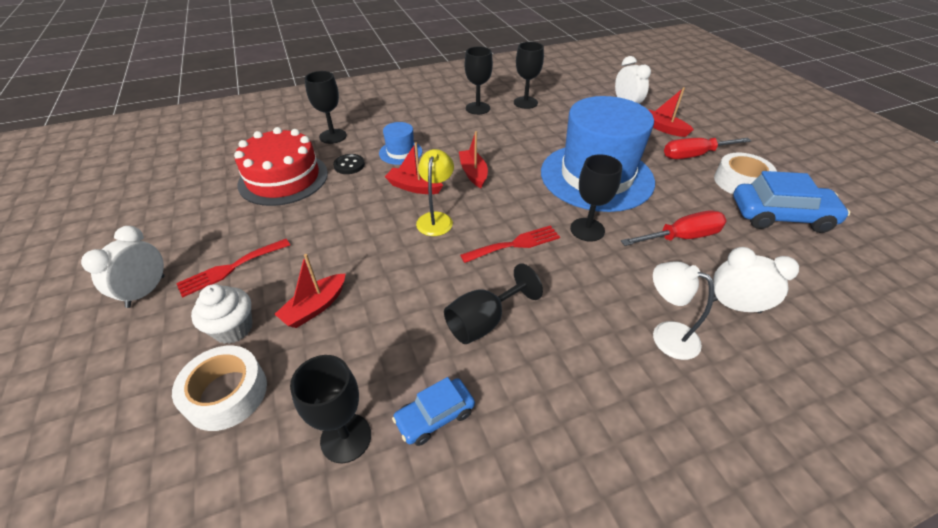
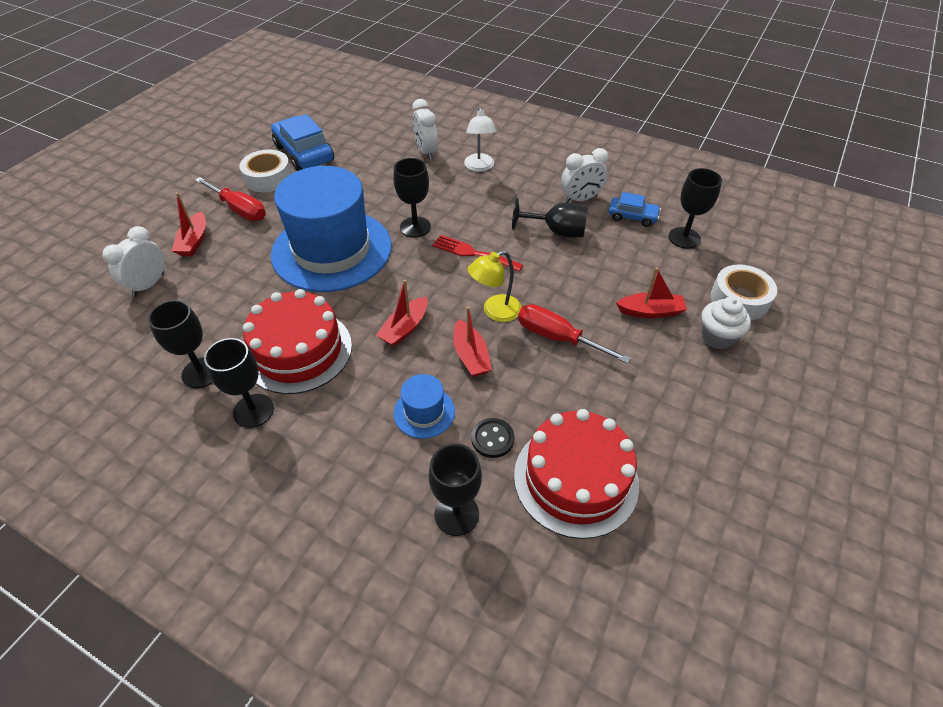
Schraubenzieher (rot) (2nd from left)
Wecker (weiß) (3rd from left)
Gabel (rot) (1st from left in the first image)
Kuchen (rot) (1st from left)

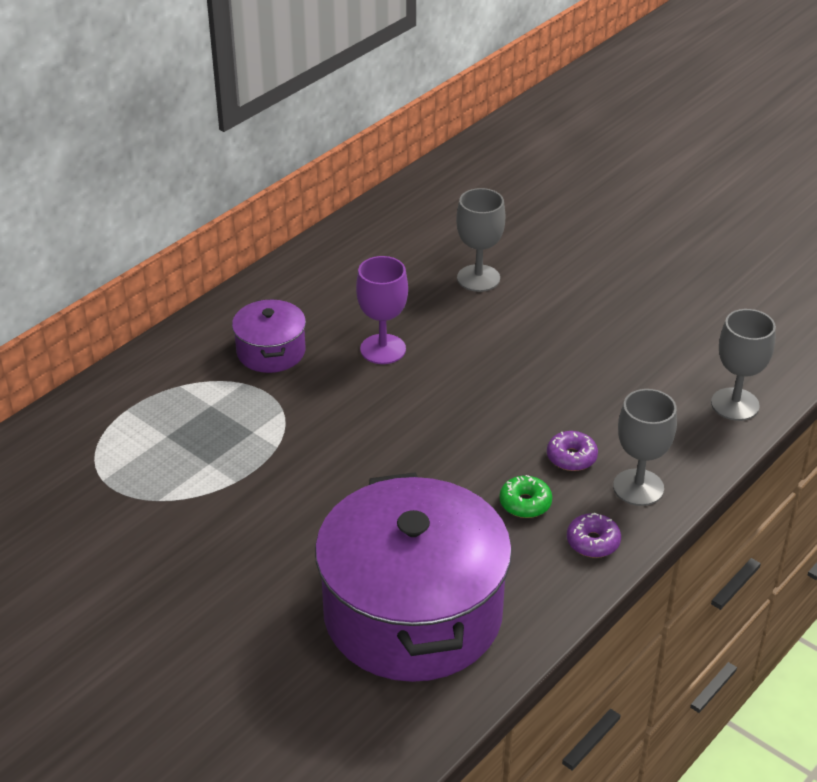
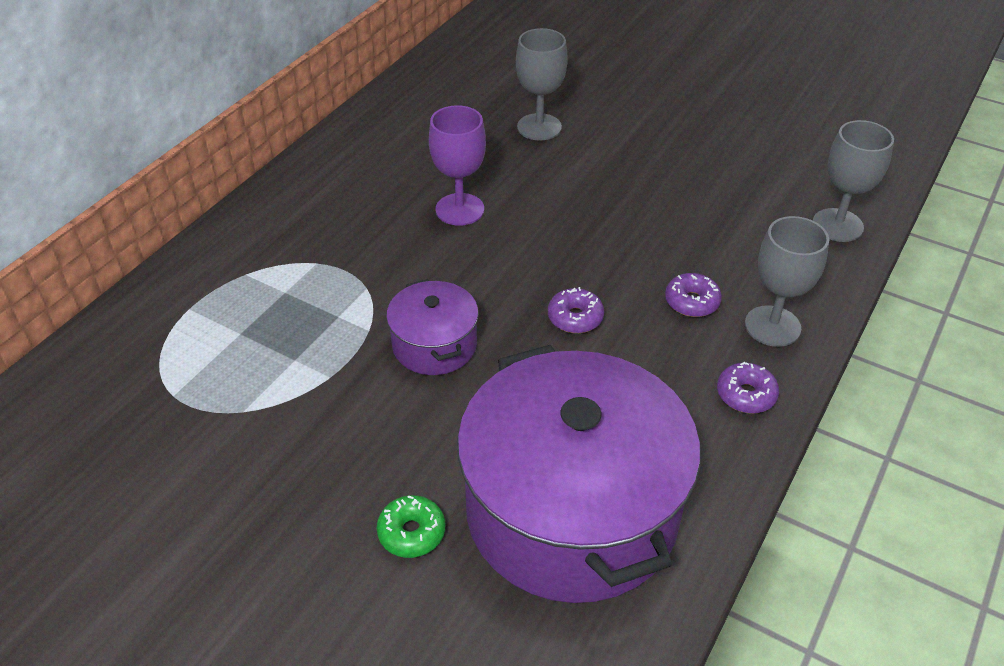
Kochtopf (lila) (1st from left)
Donut (grün)
Donut (lila) (1st from left)

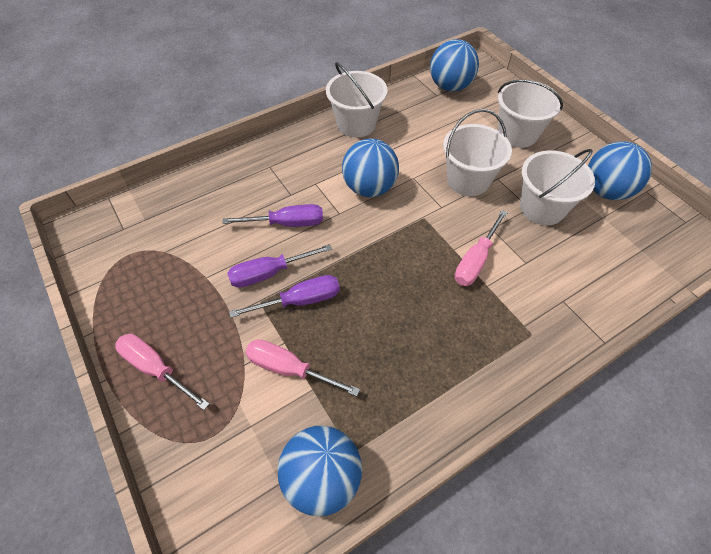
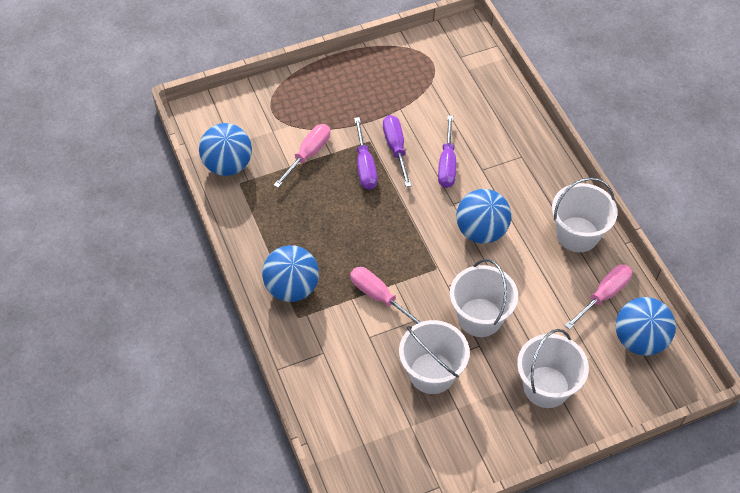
Ball (blau) (2nd from left)
Schraubenzieher (rosa) (3rd from left)

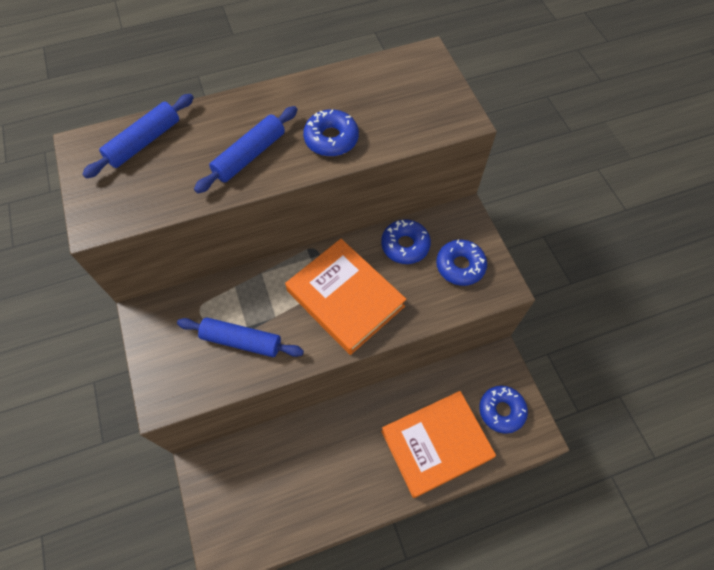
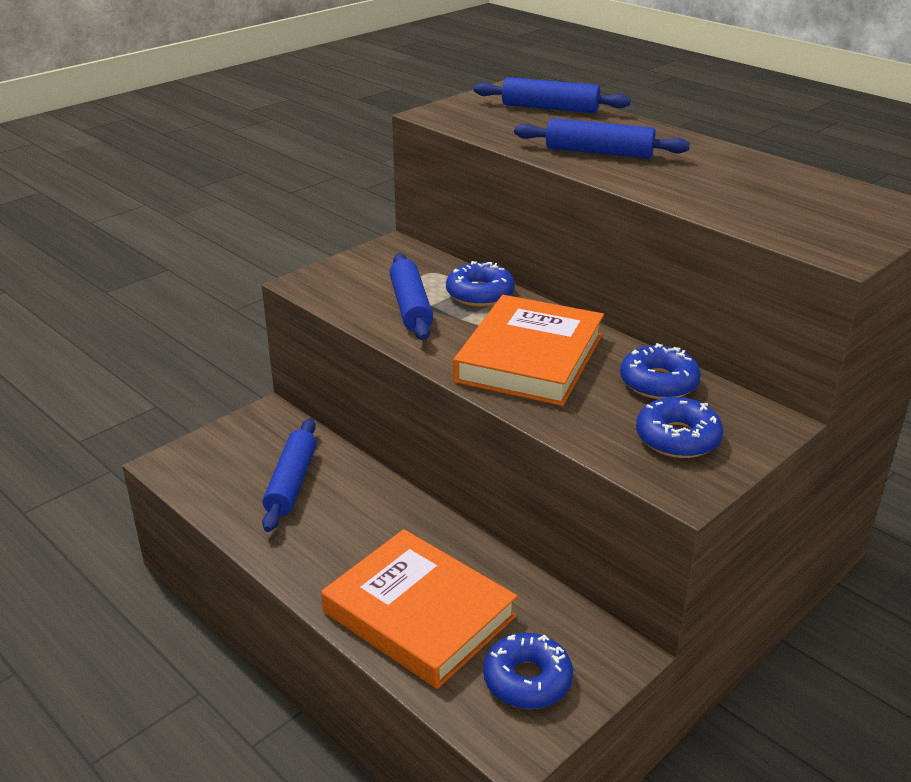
Donut (blau) (1st from left)
Nudelholz (blau) (1st from left)

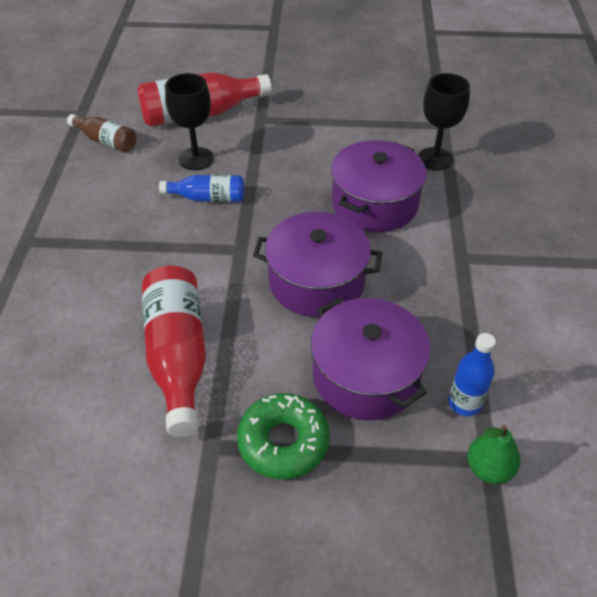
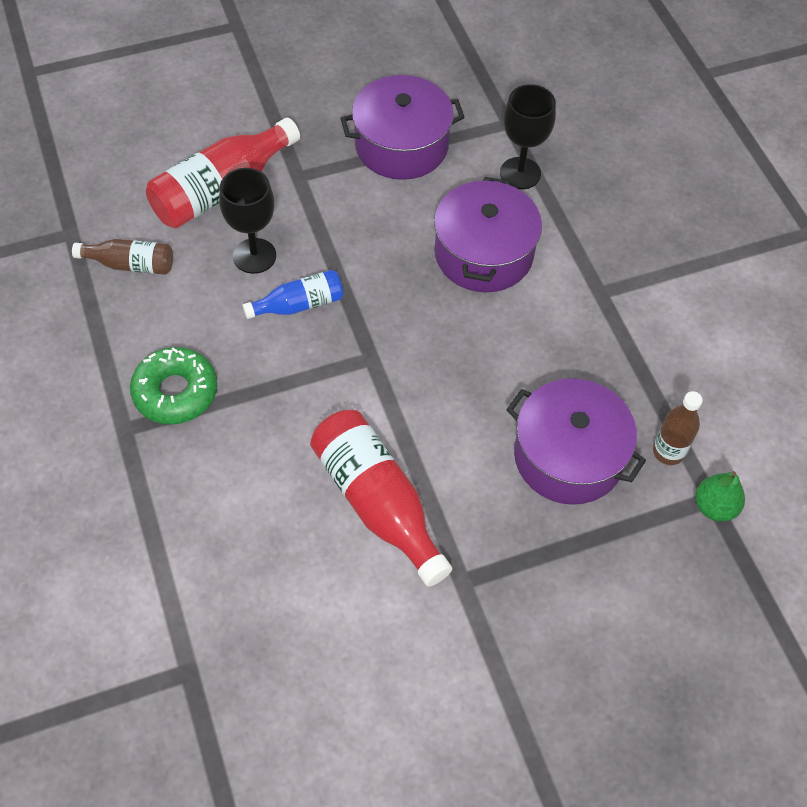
Kochtopf (lila) (1st from left)
Flasche (braun) (2nd from left)
Donut (grün)

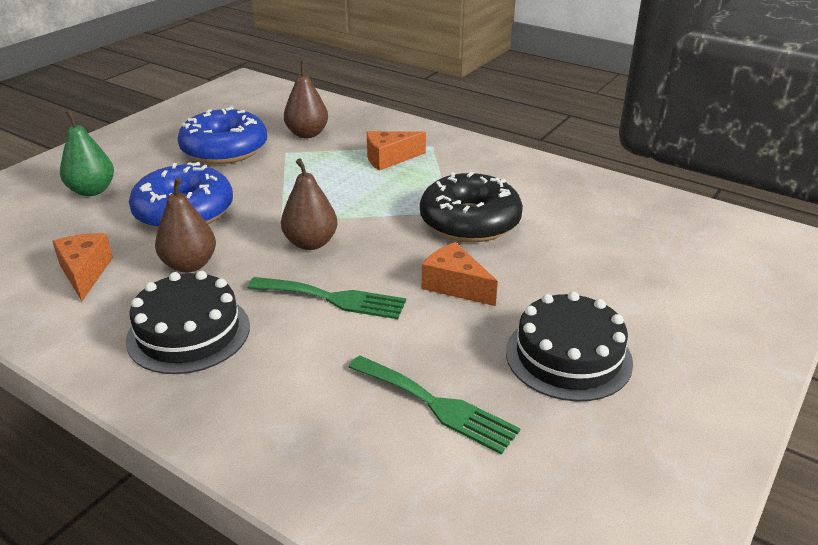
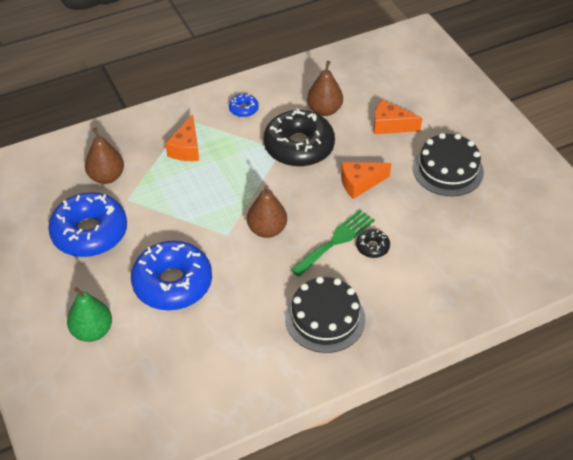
Birne (braun) (3rd from left)
Käse (orange) (3rd from left)
Gabel (grün) (2nd from left in the first image)
Donut (blau) (3rd from left)
Donut (schwarz) (2nd from left)

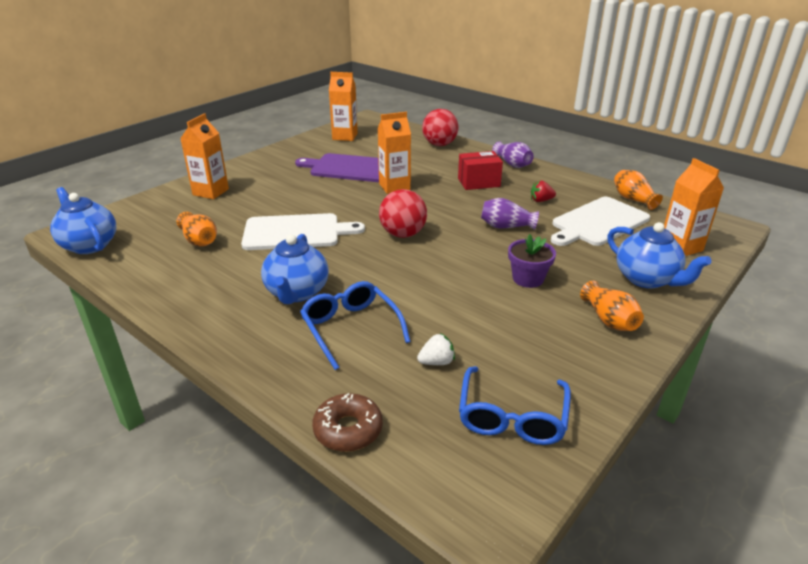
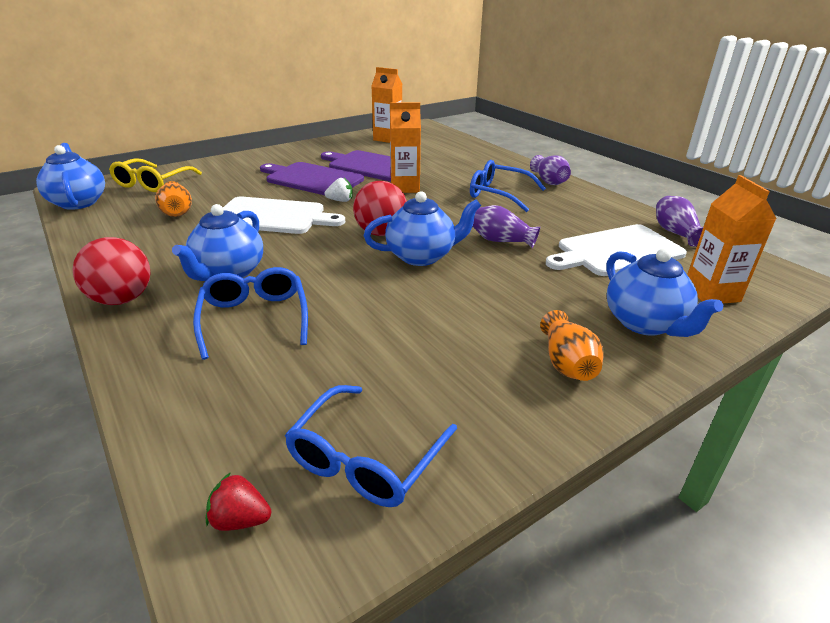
Ball (rot) (1st from left)
Getränkekarton (orange) (1st from left in the first image)
Brille (blau) (3rd from left)
Vase (lila) (3rd from left)
Erdbeere (rot)
Blumentopf (lila)
Erdbeere (weiß)
Donut (braun)
Brille (gelb)
Schneidebrett (lila) (1st from left)
Teekanne (blau) (3rd from left)

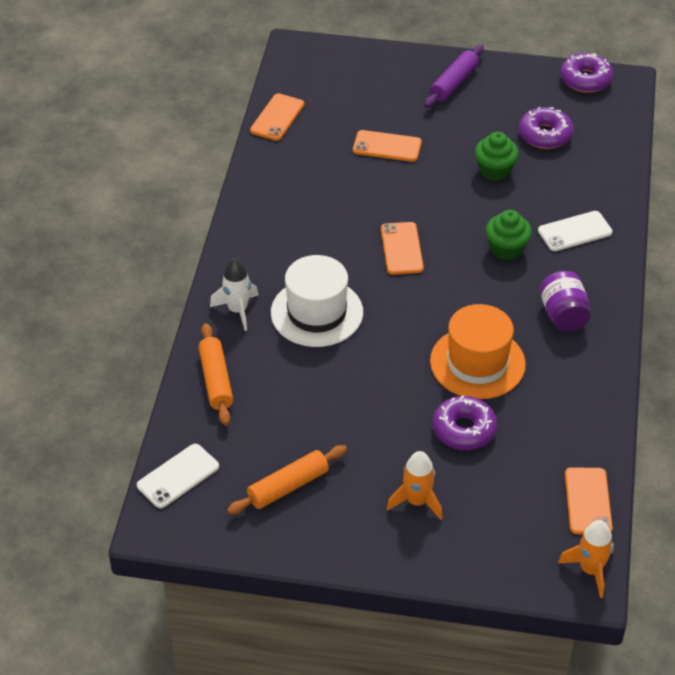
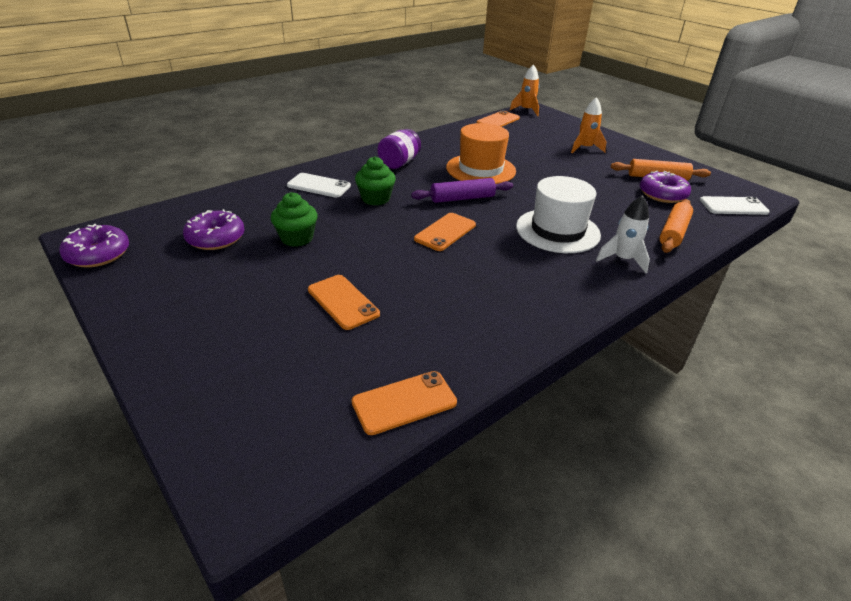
Nudelholz (lila)
Donut (lila) (3rd from left)

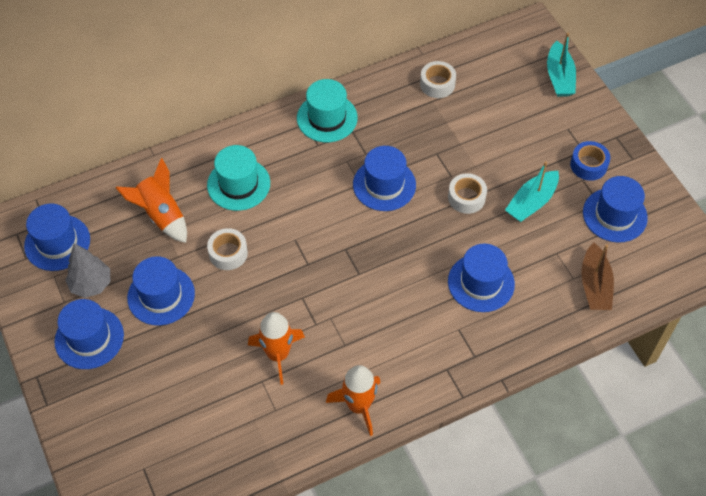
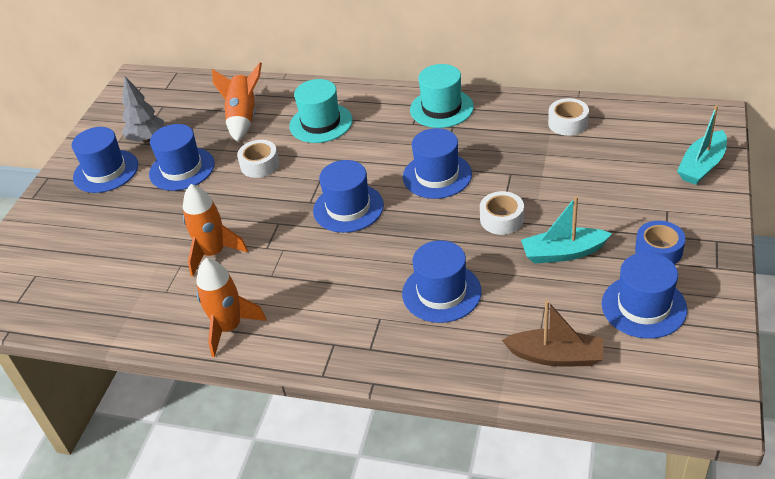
Hut (blau) (3rd from left)
Boot (braun)

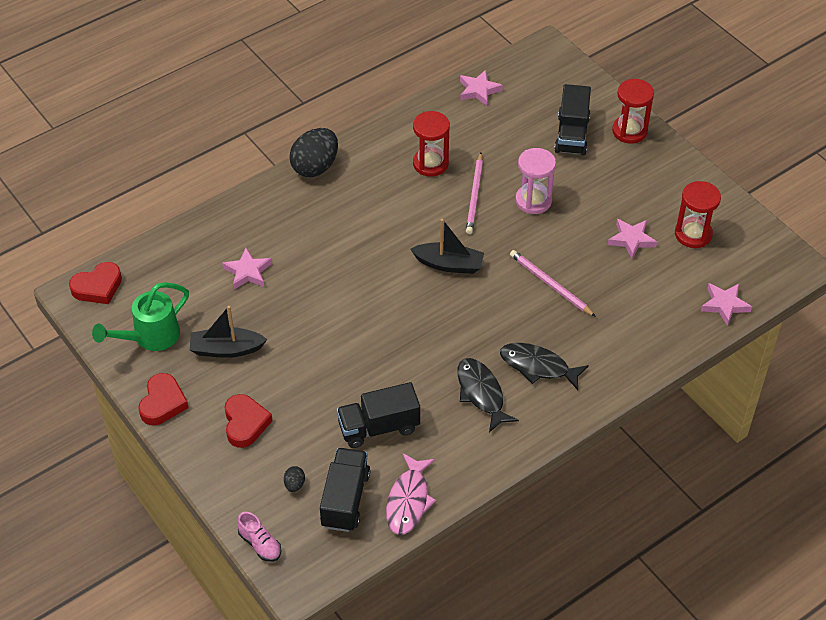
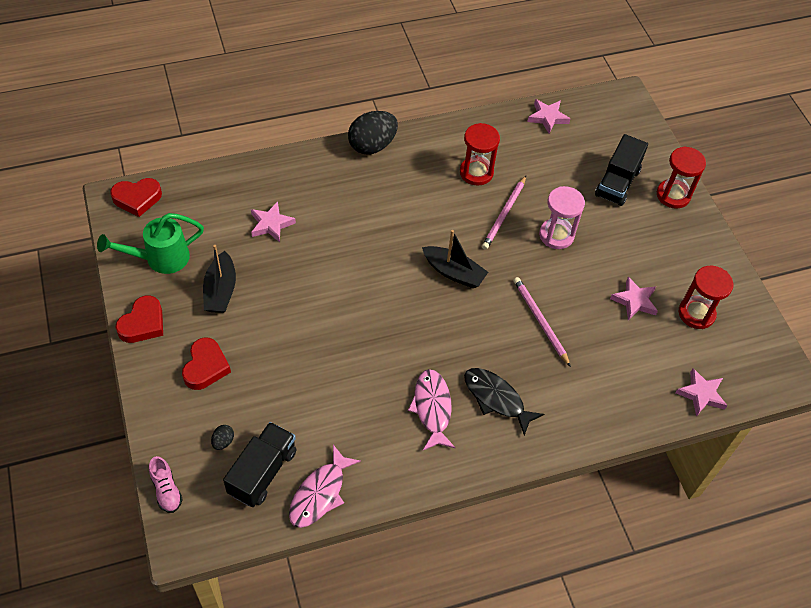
Boot (schwarz) (1st from left)
Fisch (rosa) (2nd from left)
Lastwagen (schwarz) (2nd from left in the first image)

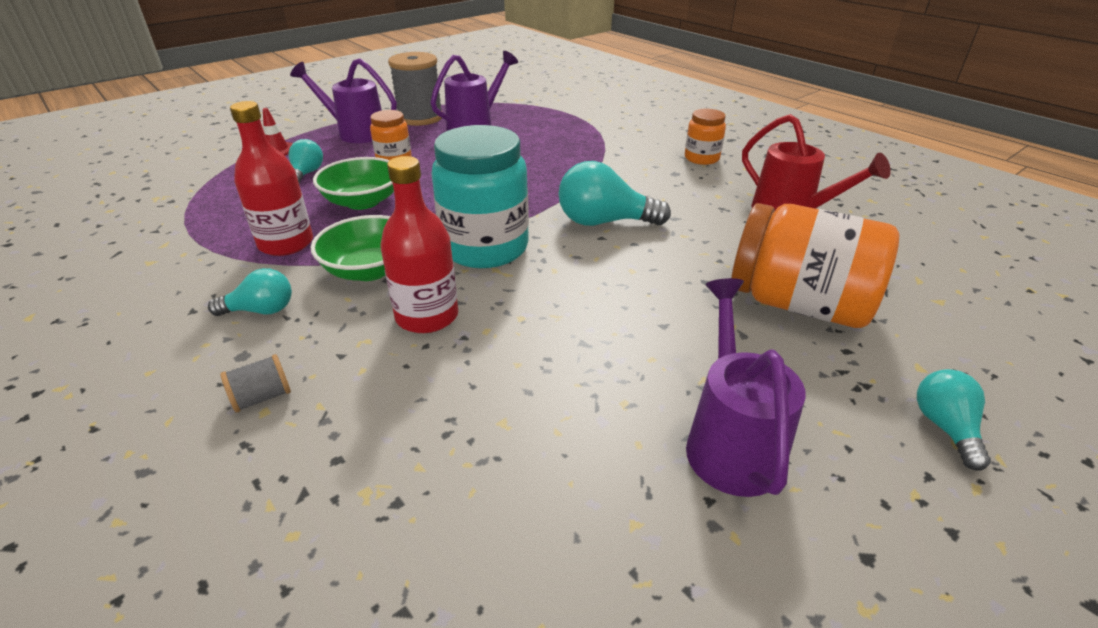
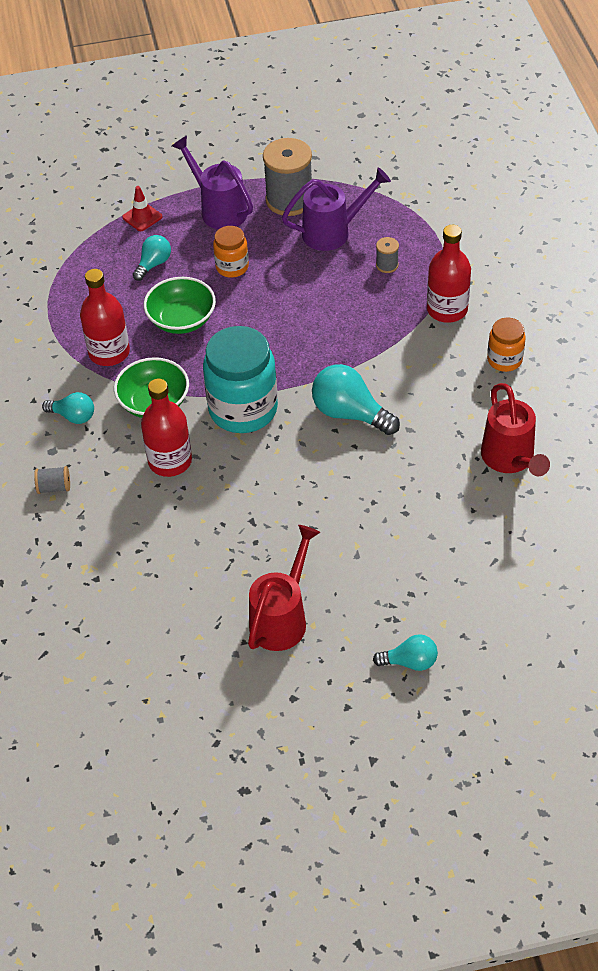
Einmachglas (orange) (3rd from left in the first image)
Gießkanne (rot) (1st from left)
Glühbirne (türkis) (4th from left)
Flasche (rot) (3rd from left)
Garnrolle (grau) (3rd from left)

